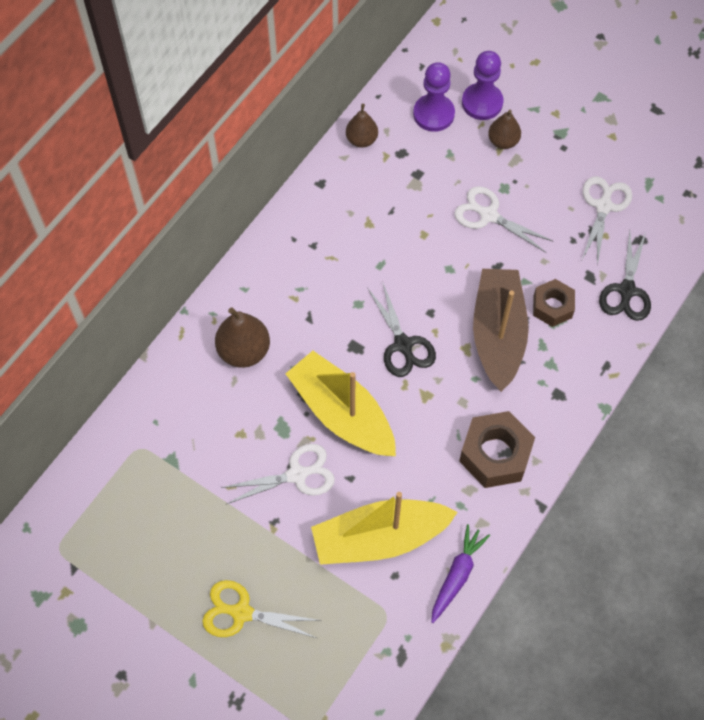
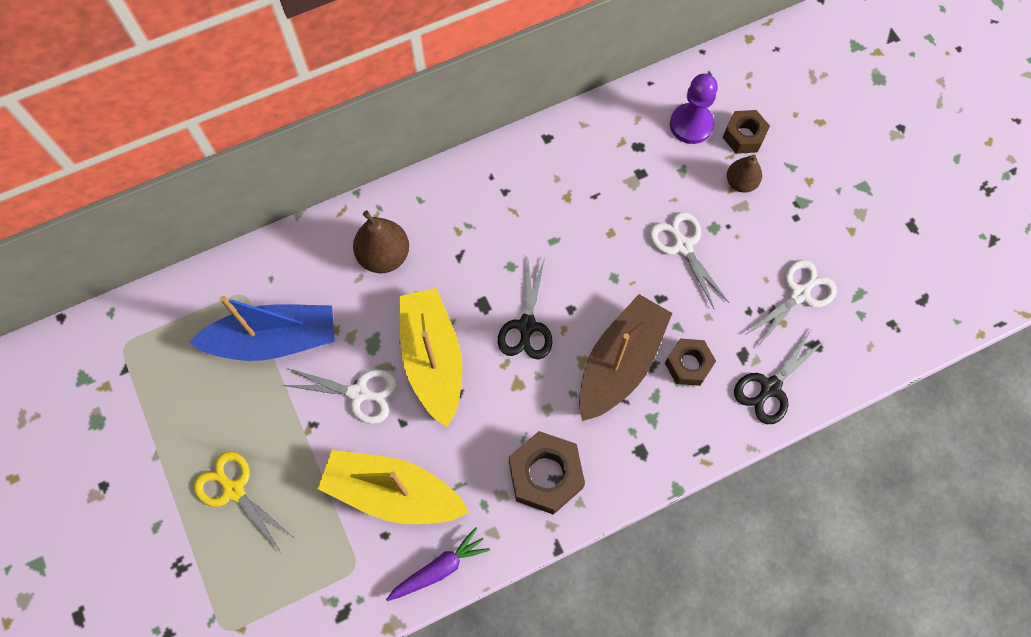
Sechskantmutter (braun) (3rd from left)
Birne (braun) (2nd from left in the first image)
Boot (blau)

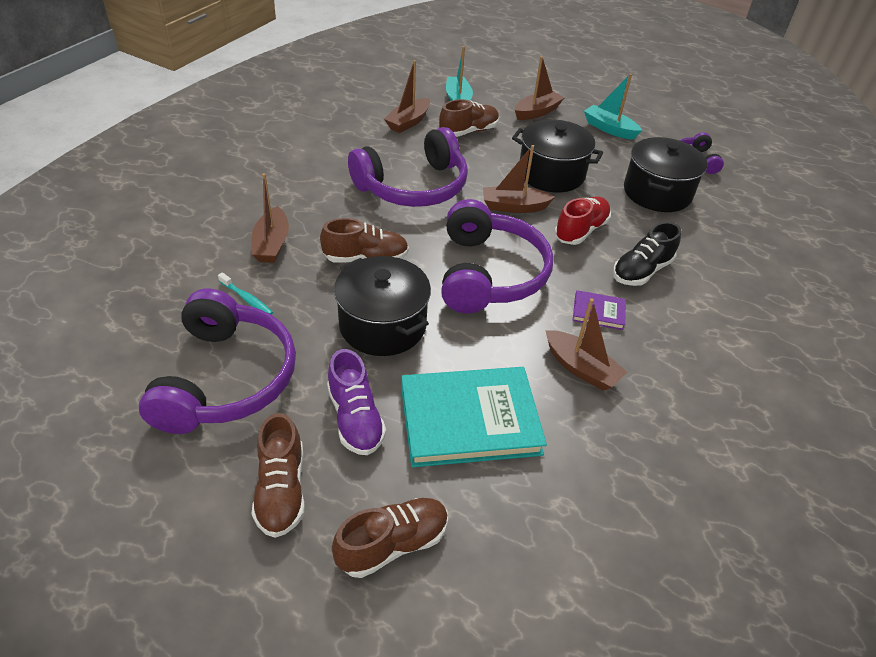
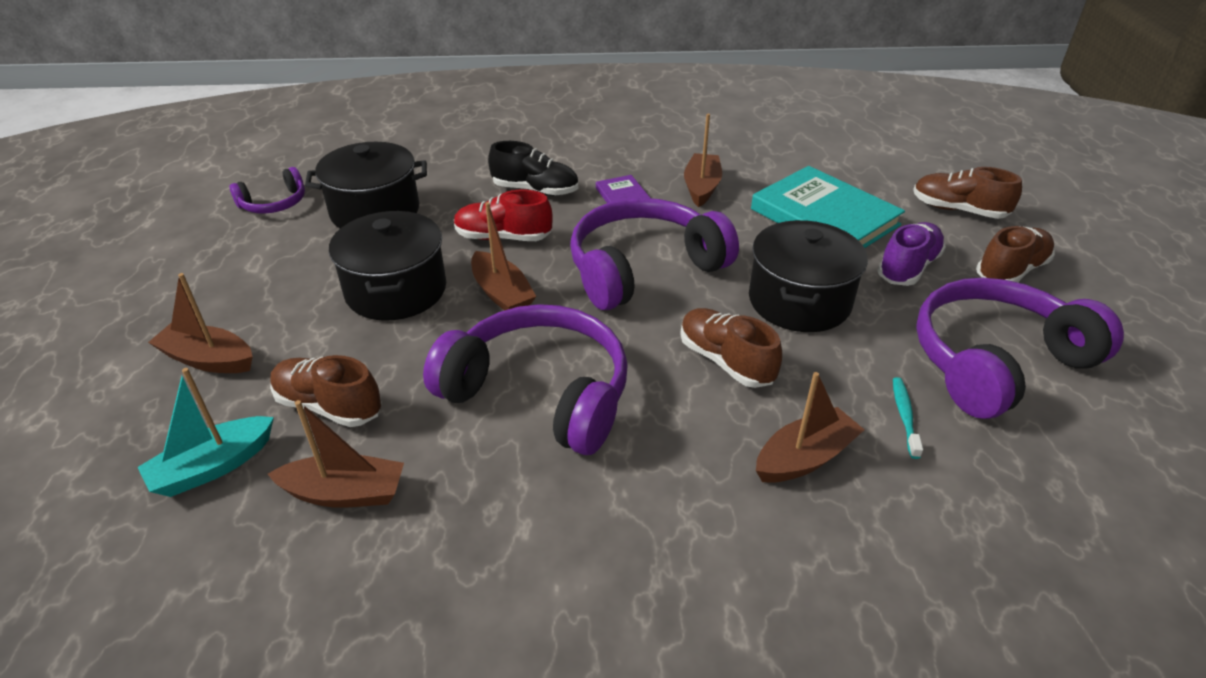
Boot (türkis) (2nd from left in the first image)

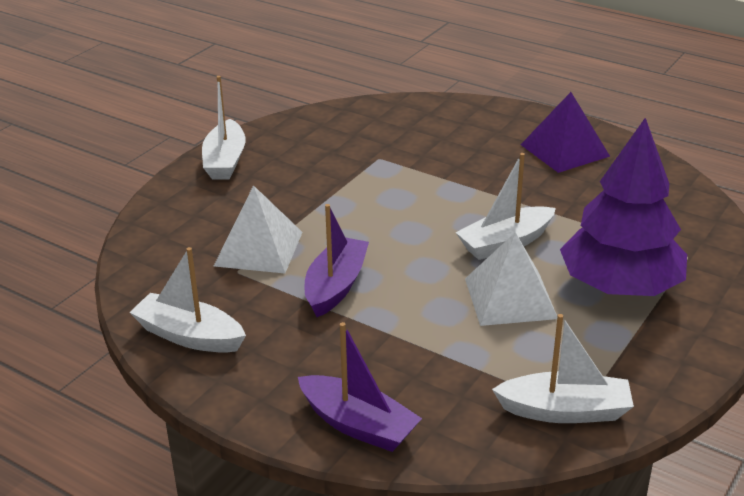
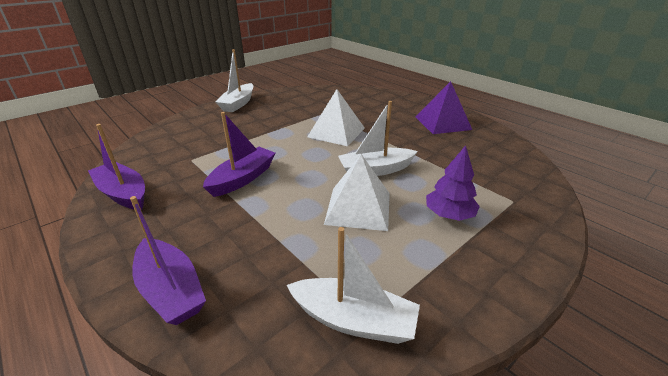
Baum (lila)
Pyramide (weiß) (1st from left)
Boot (lila) (1st from left)

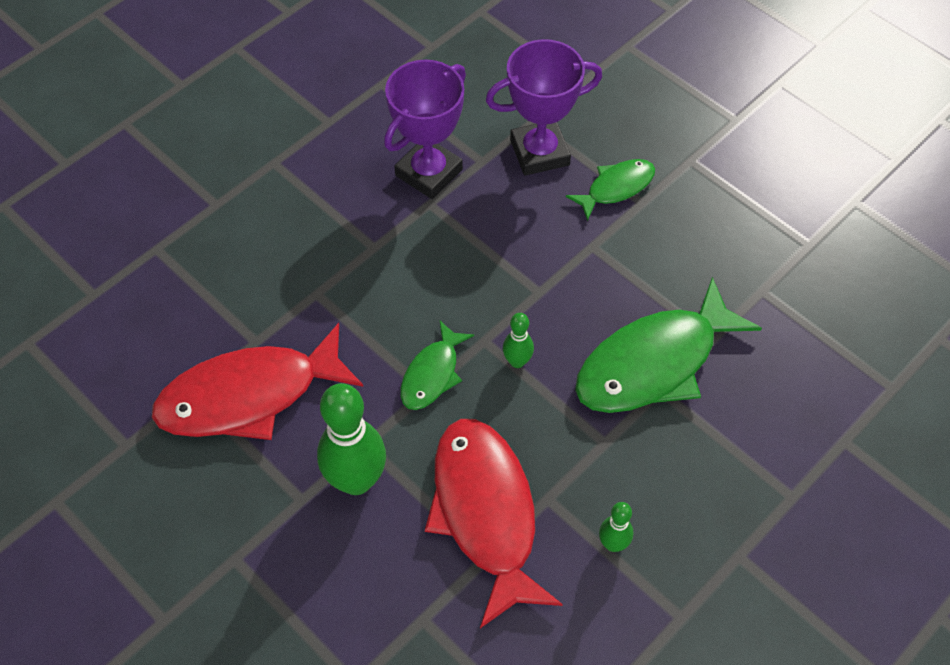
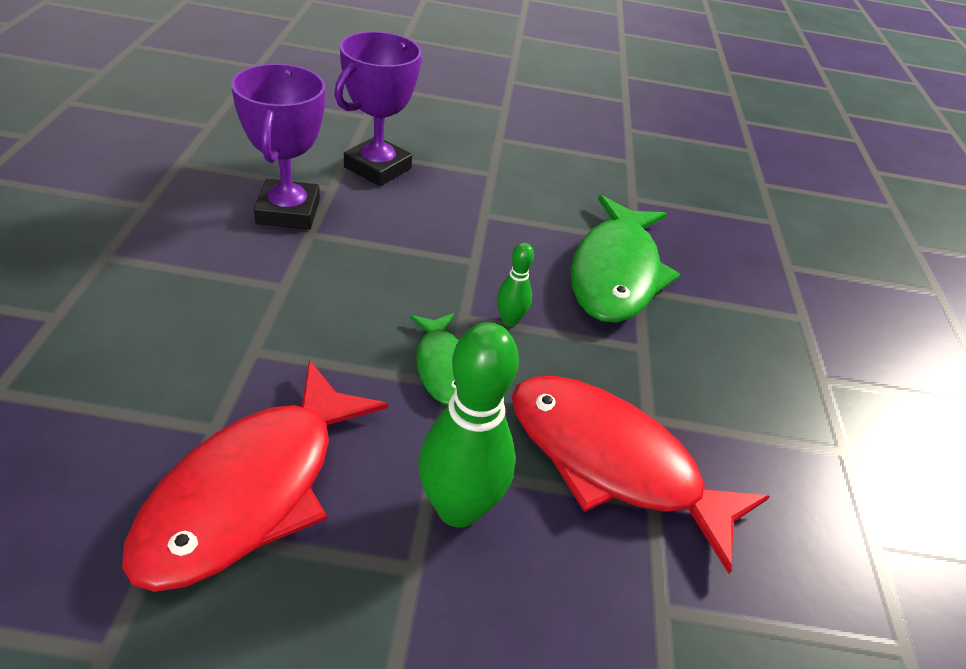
Fisch (grün) (2nd from left in the first image)
Bowlingkegel (grün) (3rd from left in the first image)

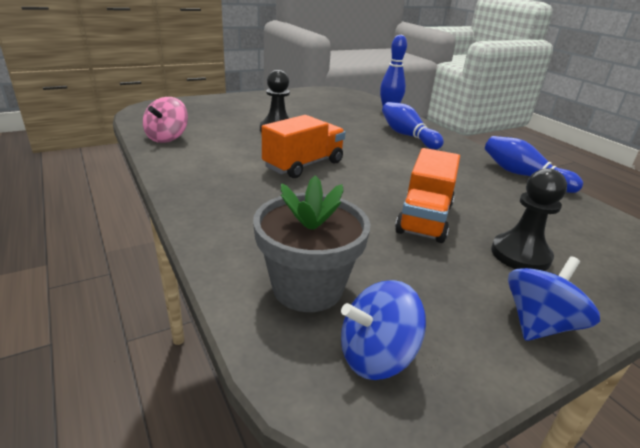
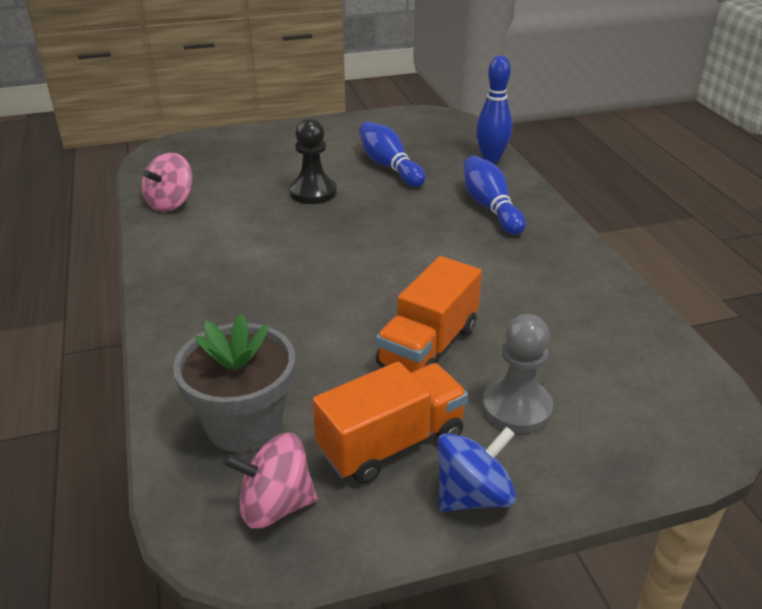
Lastwagen (orange) (1st from left)
Bowlingkegel (blau) (1st from left)
Bauer (grau)
Kreisel (rosa) (2nd from left)

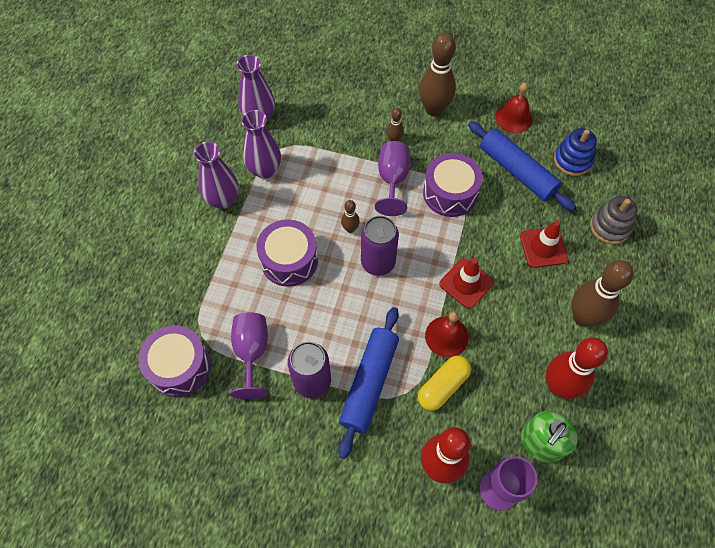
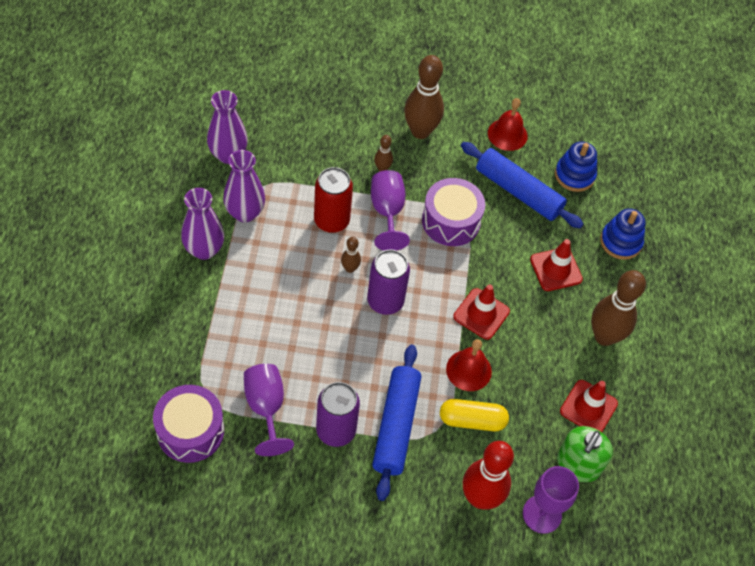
Stapelspielzeug (blau) (2nd from left)
Trommel (lila) (2nd from left in the first image)
Leitkegel (rot) (3rd from left)
Kapsel (gelb)
Dose (rot)

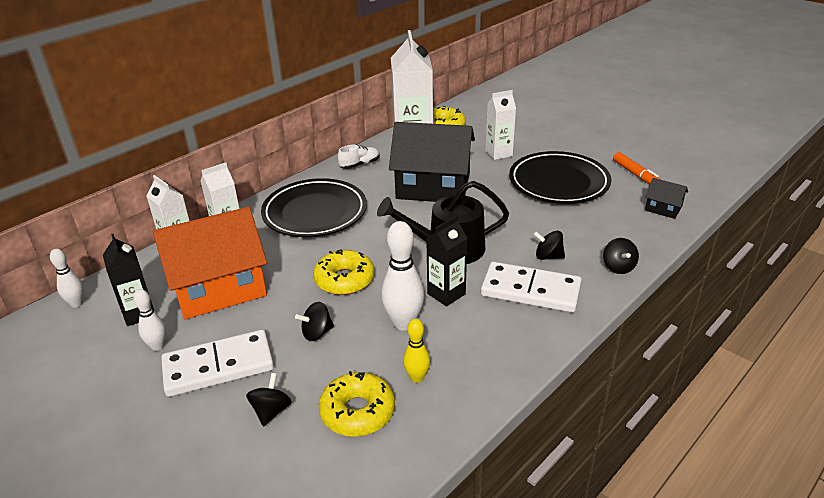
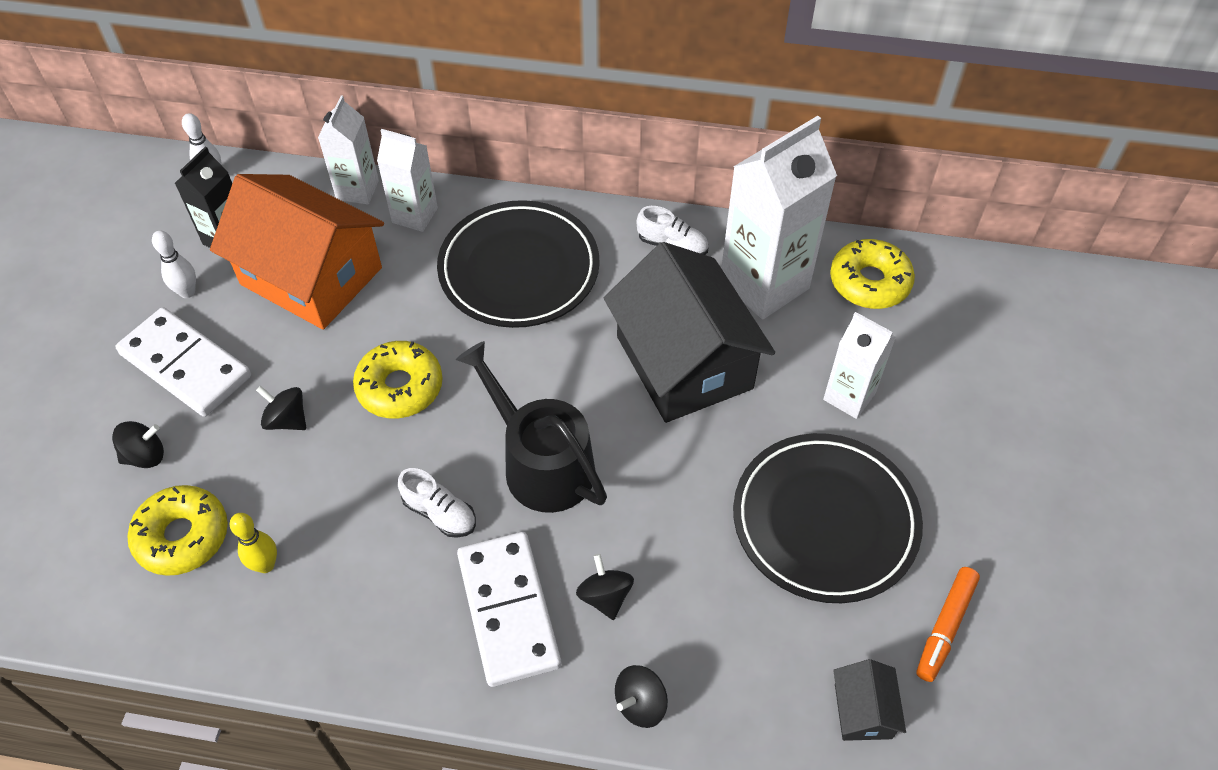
Schuh (weiß) (1st from left)
Bowlingkegel (weiß) (3rd from left in the first image)

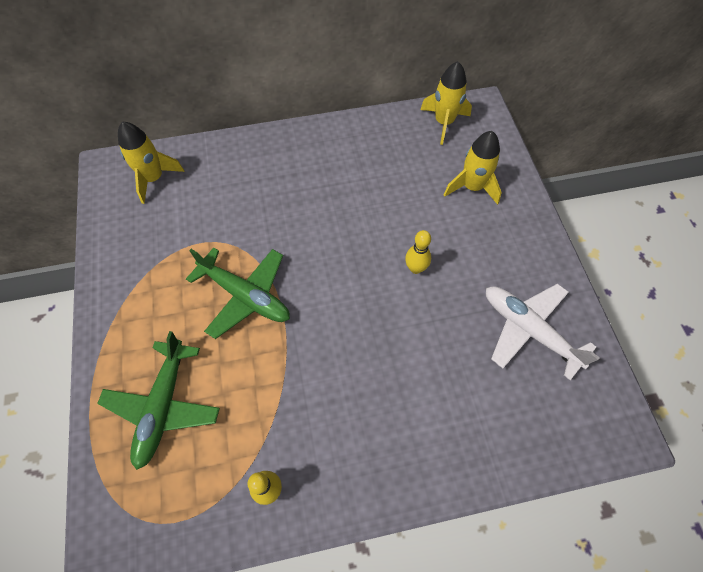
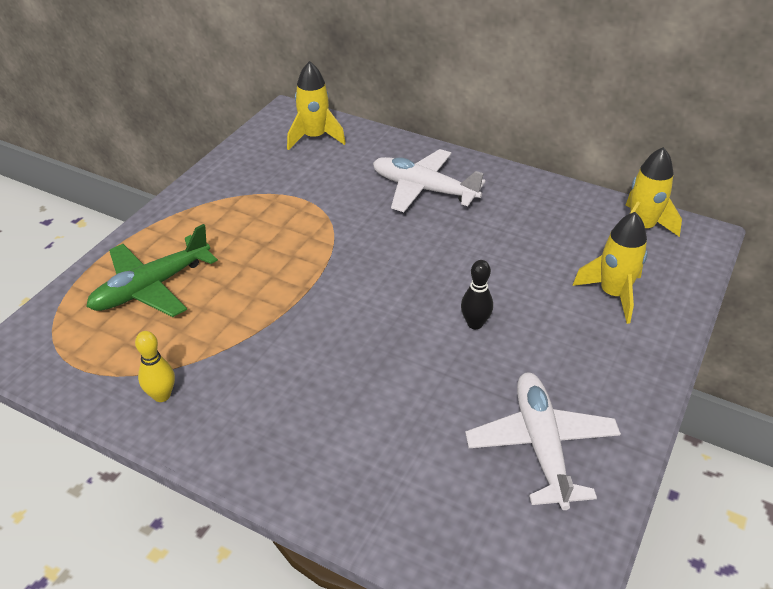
Bowlingkegel (schwarz)
Flugzeug (grün) (2nd from left in the first image)
Flugzeug (weiß) (1st from left)

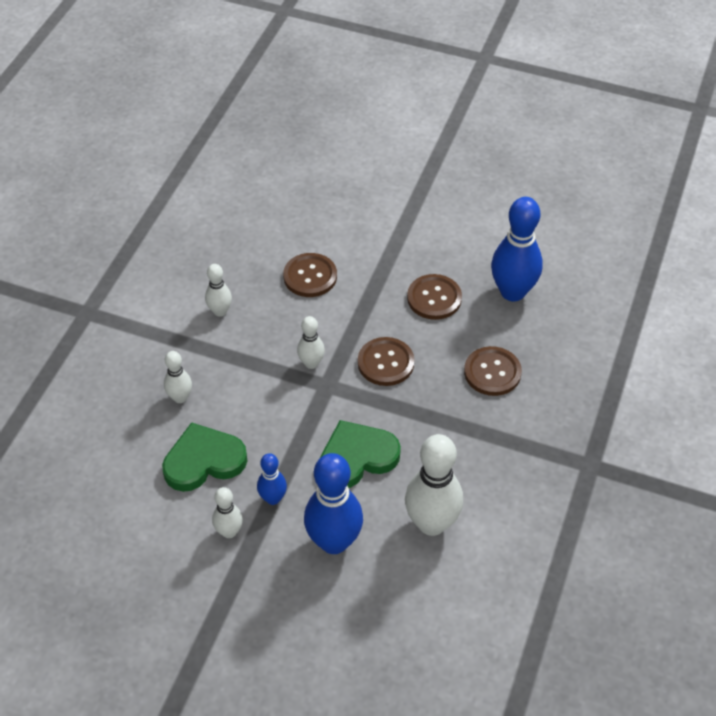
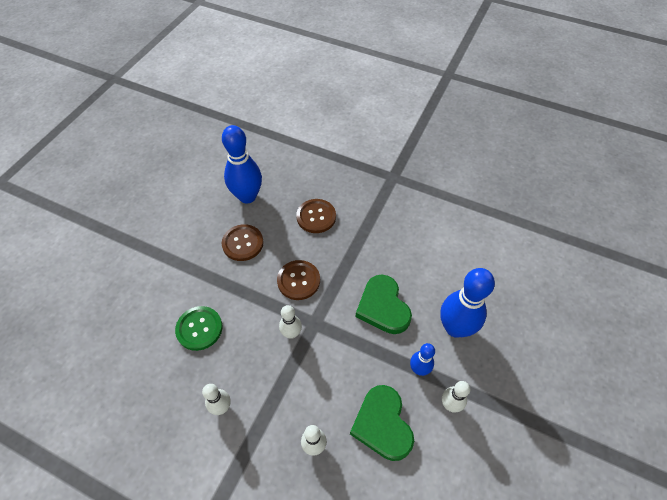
Knopf (grün)
Bowlingkegel (weiß) (5th from left in the first image)

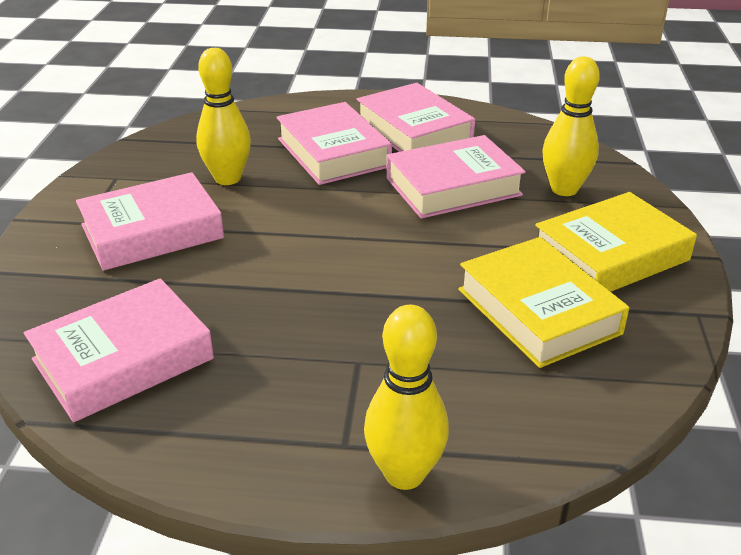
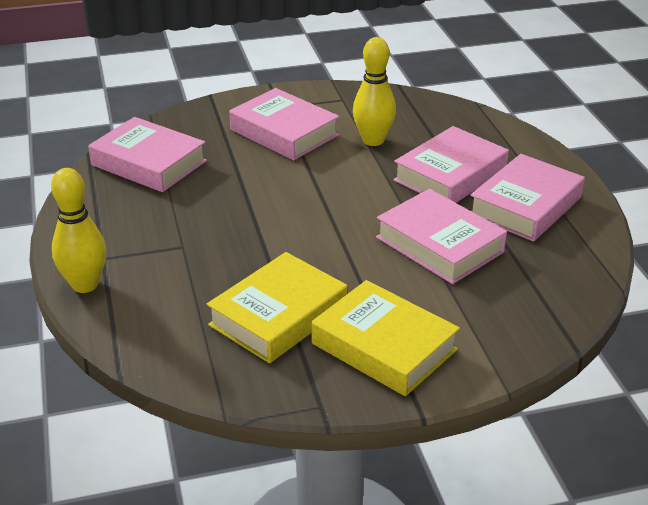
Bowlingkegel (gelb) (3rd from left in the first image)

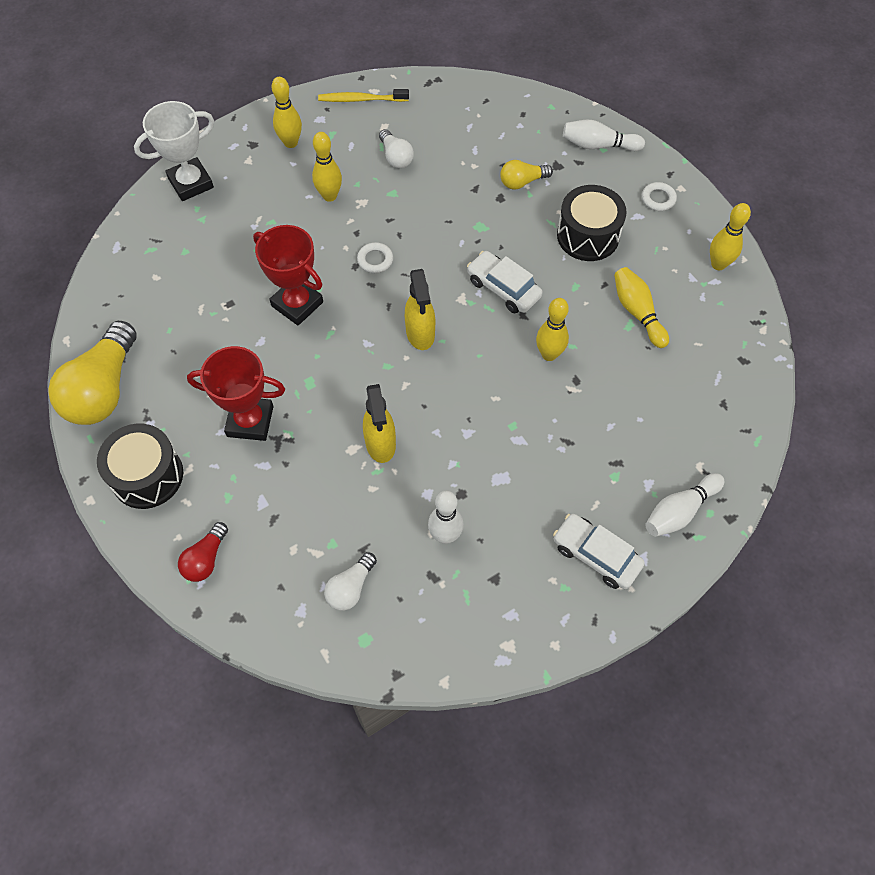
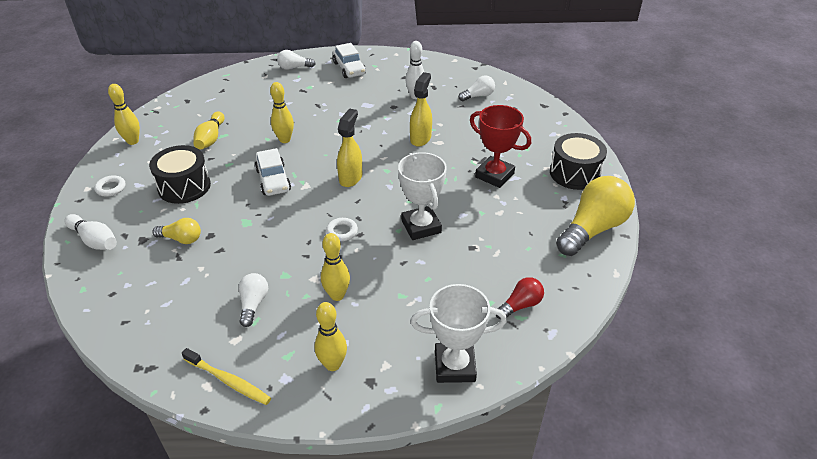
Pokal (weiß) (1st from left)
Glühbirne (weiß) (2nd from left)
Glühbirne (rot)

